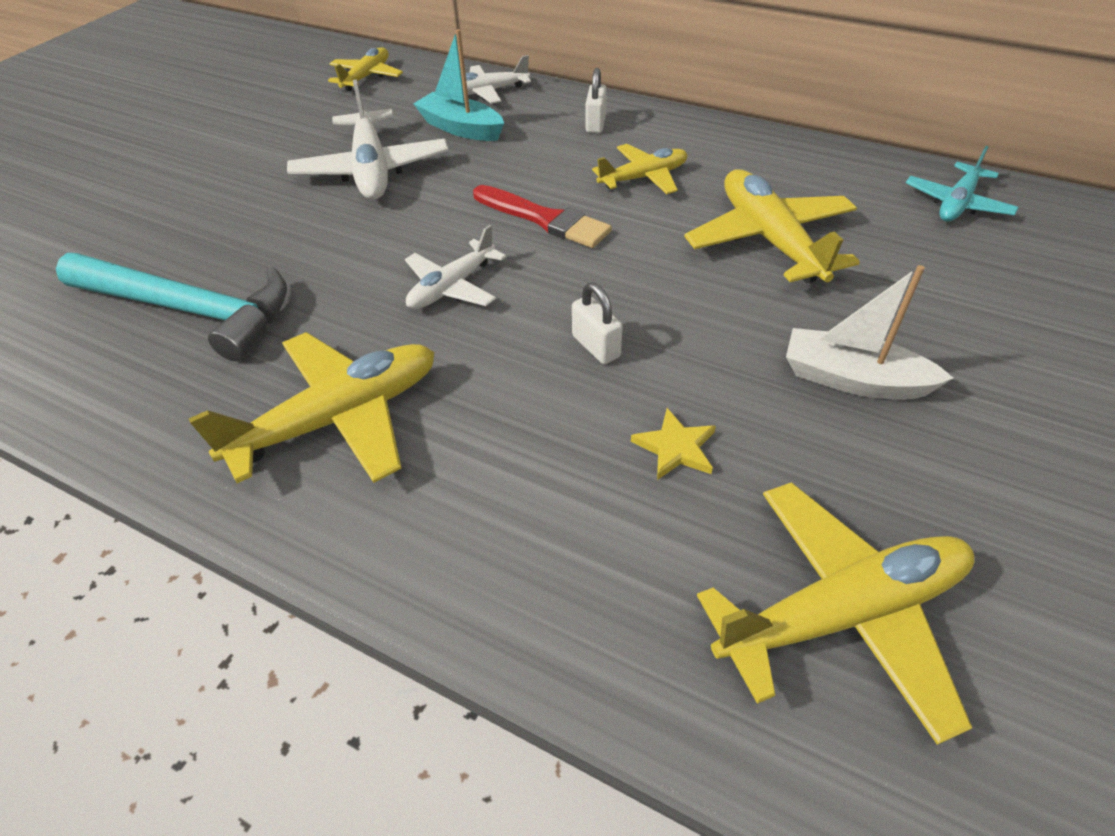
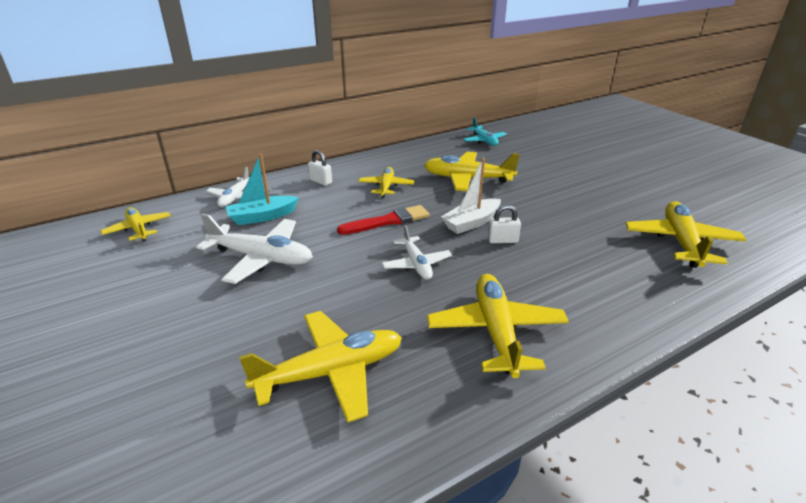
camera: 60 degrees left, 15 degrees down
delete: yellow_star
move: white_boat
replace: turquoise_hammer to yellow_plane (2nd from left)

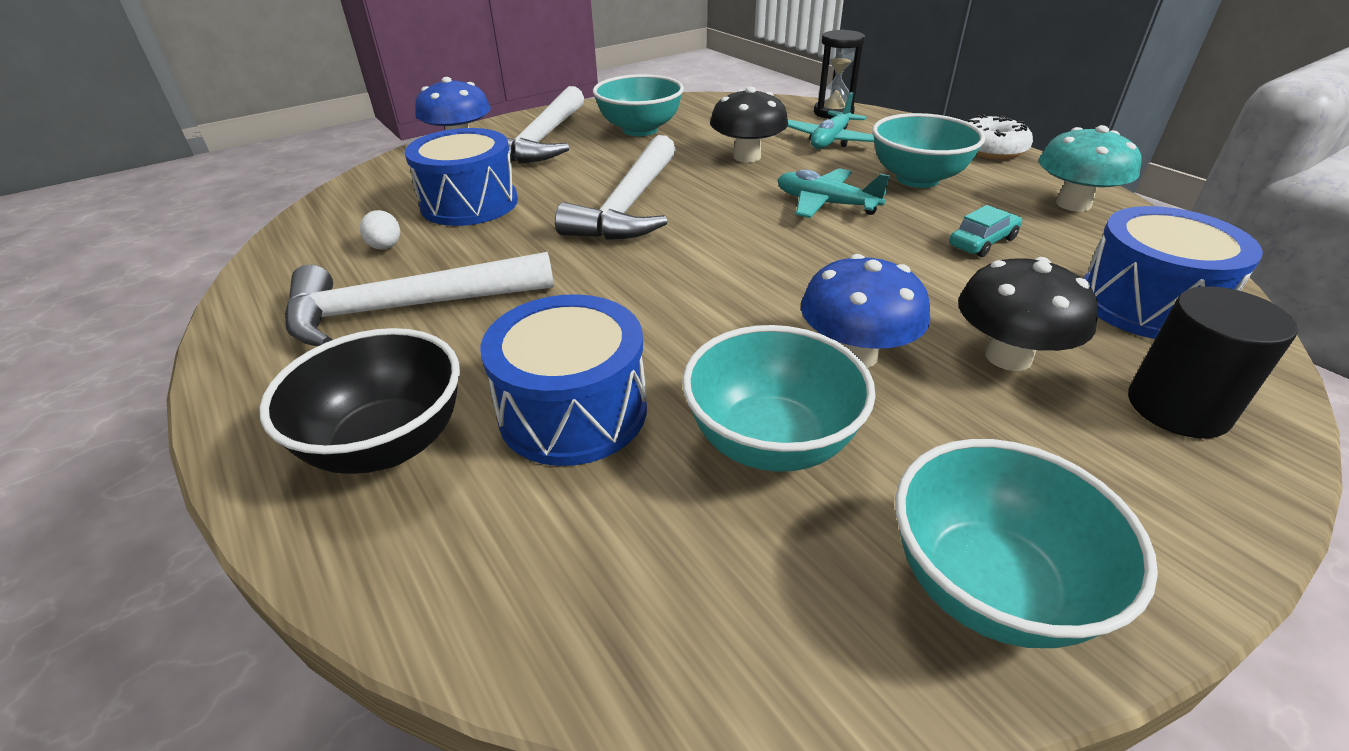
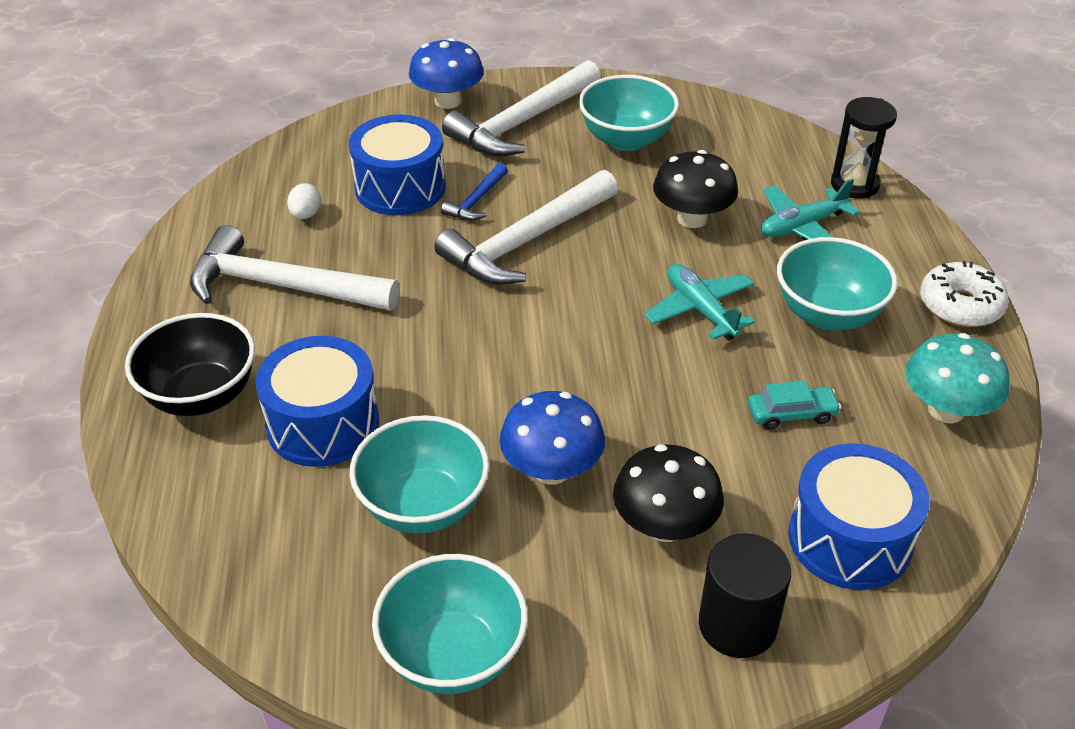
camera: 30 degrees right, 5 degrees up
insert: blue_hammer

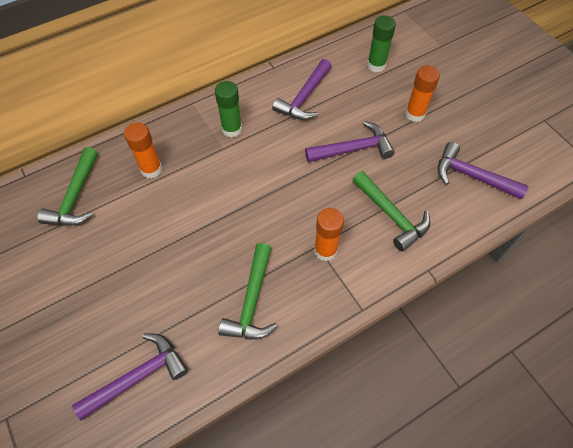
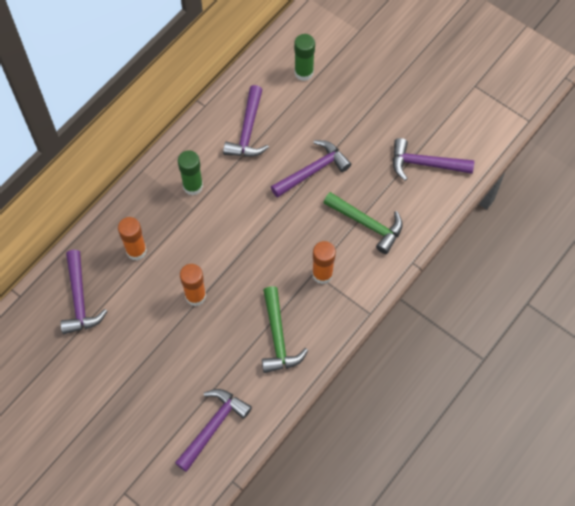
camera: 20 degrees left, 5 degrees up
move: orange_glue_stick (3rd from left in the first image) to orange_glue_stick (2nd from left)
recolor: green_hammer (1st from left) to purple_hammer (1st from left)

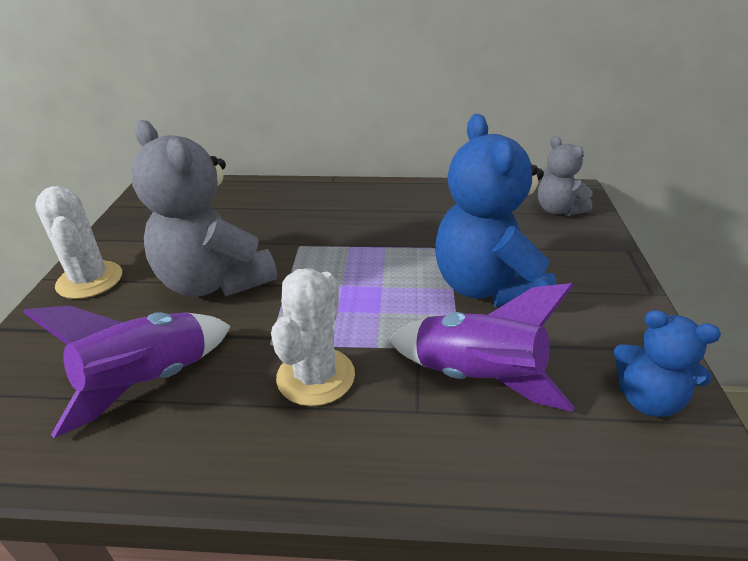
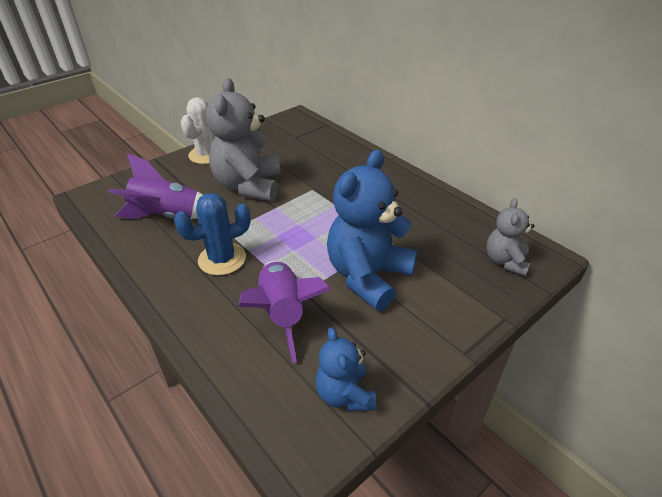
camera: 45 degrees right, 5 degrees up
recolor: white_cactus (2nd from left) to blue_cactus

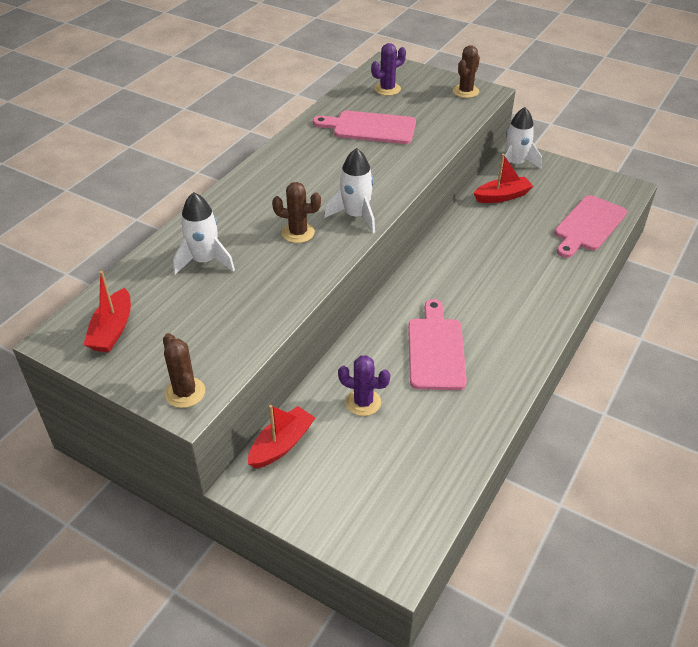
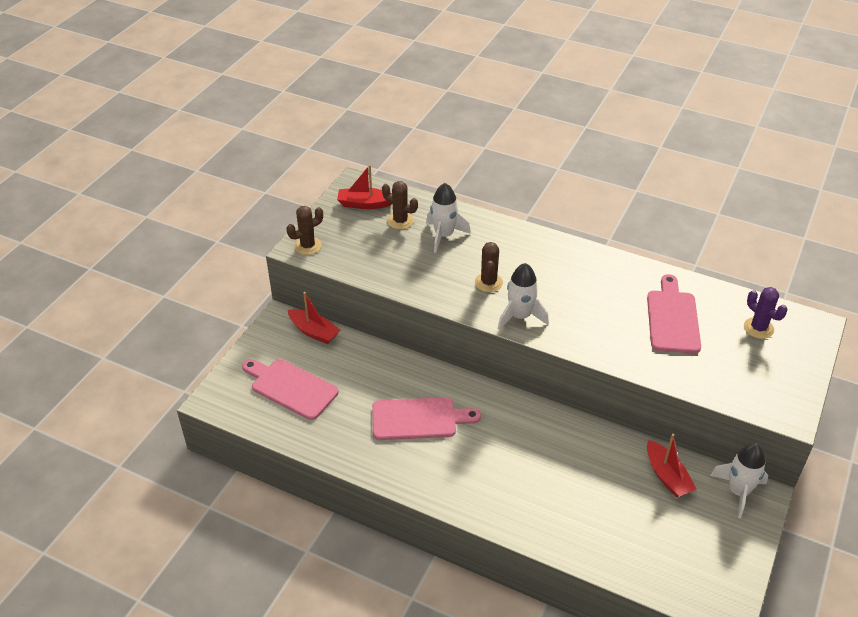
camera: 85 degrees right, 0 degrees up
delete: purple_cactus (1st from left)
move: brown_cactus (3rd from left in the first image) to brown_cactus (2nd from left); pink_cutting_board (3rd from left in the first image) to pink_cutting_board (1st from left)

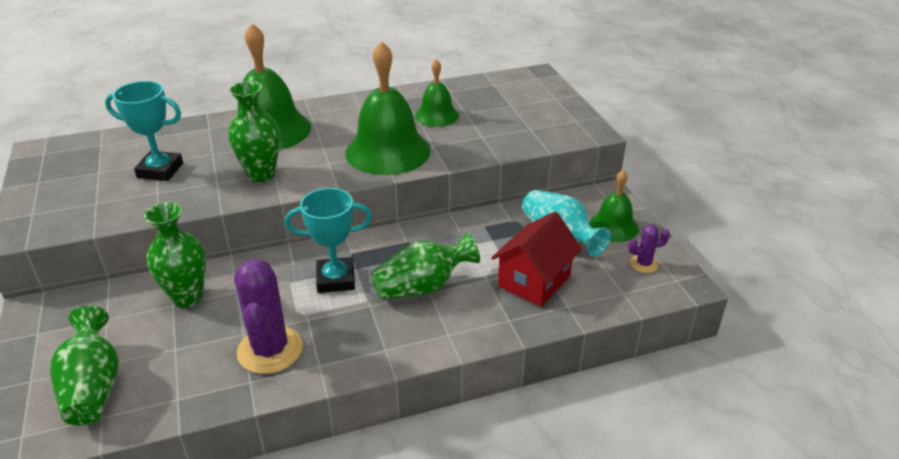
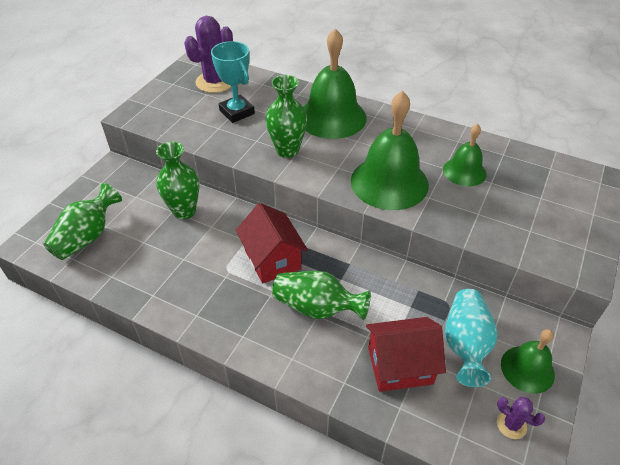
camera: 45 degrees right, 10 degrees up
move: purple_cactus (1st from left)
replace: turquoise_trophy (2nd from left) to red_house (1st from left)

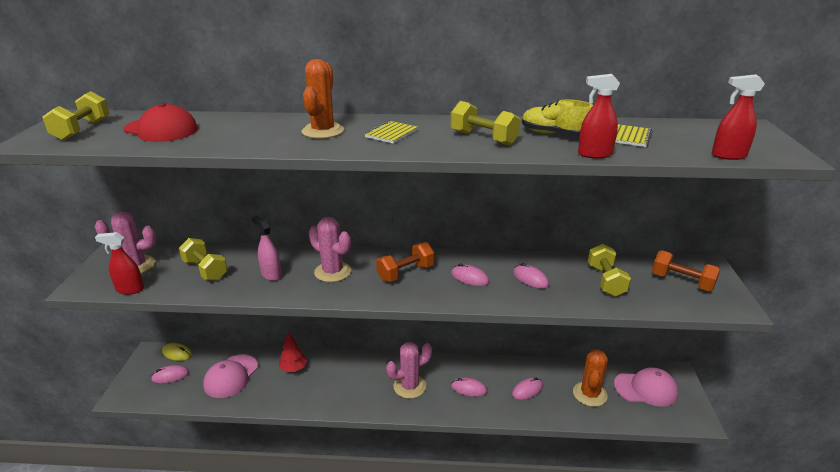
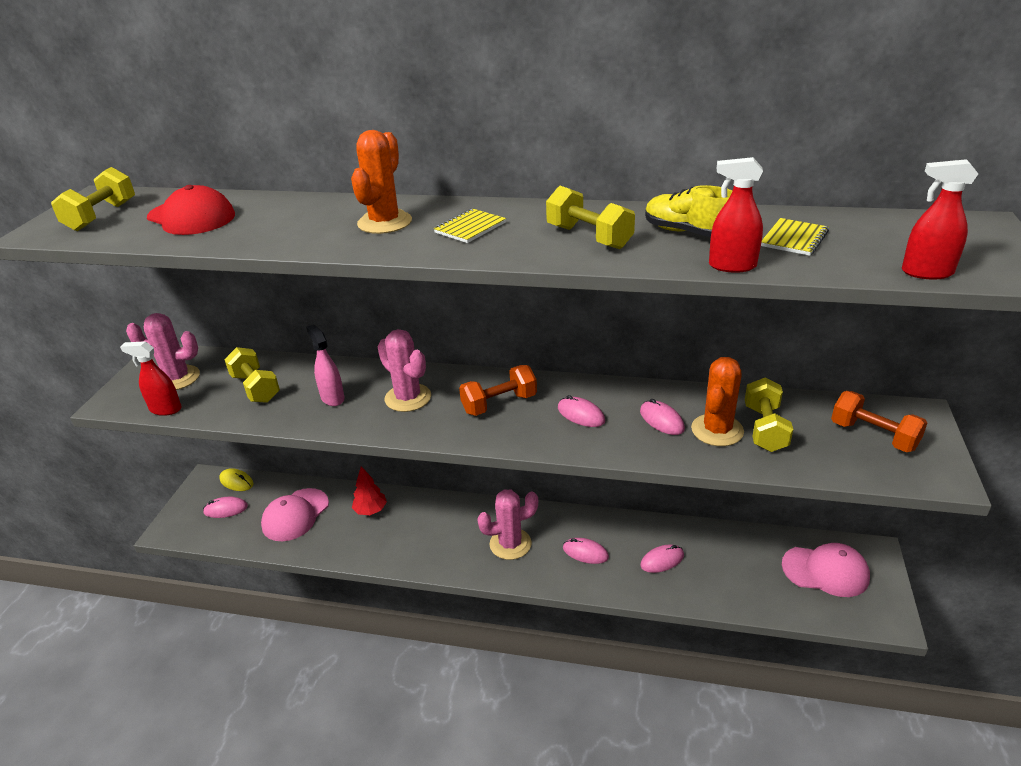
camera: 10 degrees right, 5 degrees up
move: orange_cactus (2nd from left)

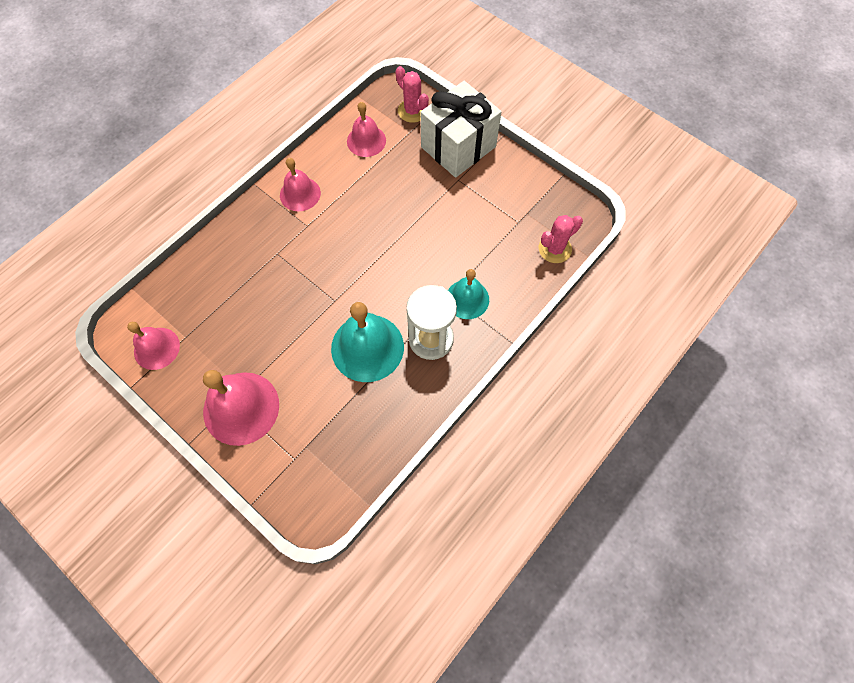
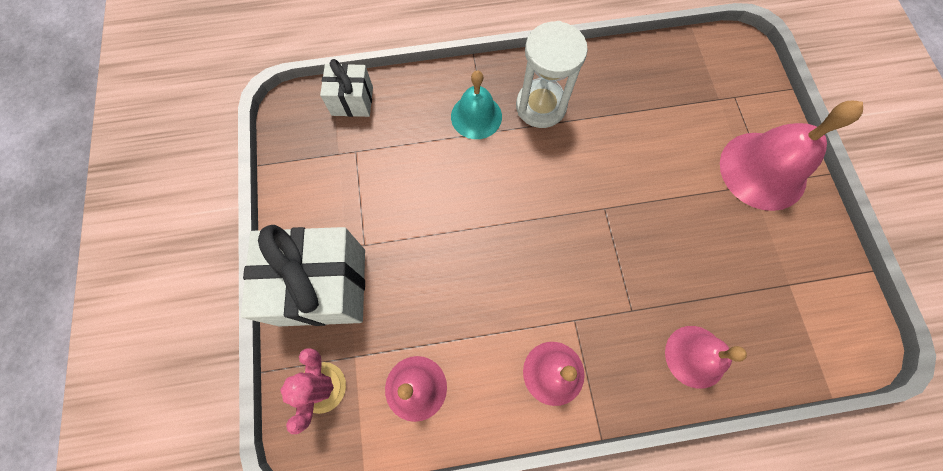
camera: 140 degrees left, 5 degrees up
delete: turquoise_bell (1st from left)
move: pink_bell (1st from left in the first image) to pink_bell (3rd from left)
replace: pink_cactus (2nd from left) to white_gift (2nd from left)

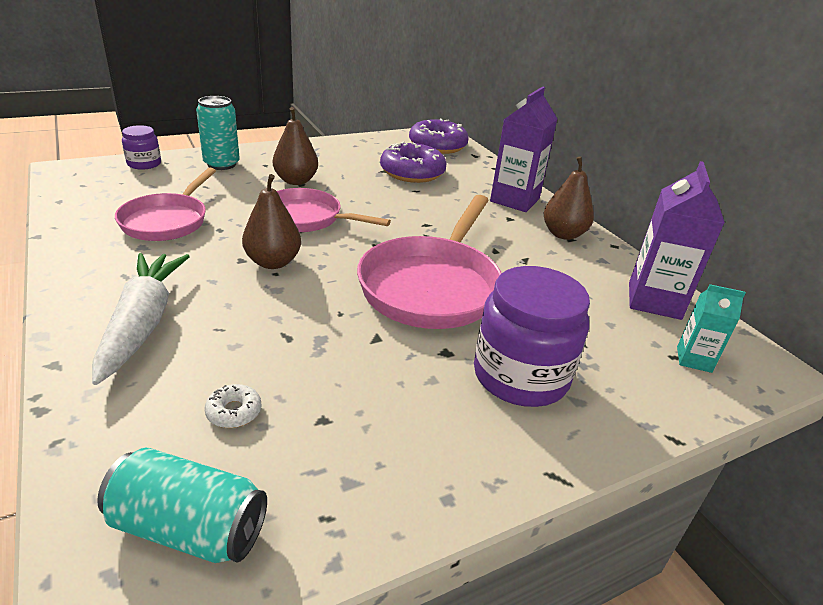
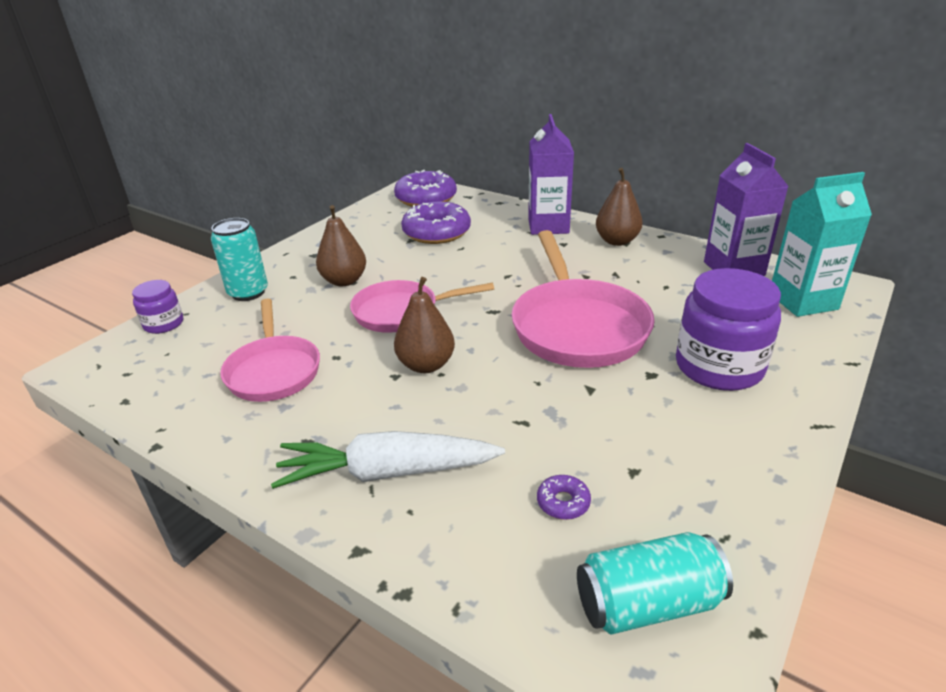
camera: 25 degrees left, 0 degrees up
recolor: white_donut to purple_donut (3rd from left)
rotate: white_carrot 60 degrees counterclockwise
resize: turquoise_carton x1.82

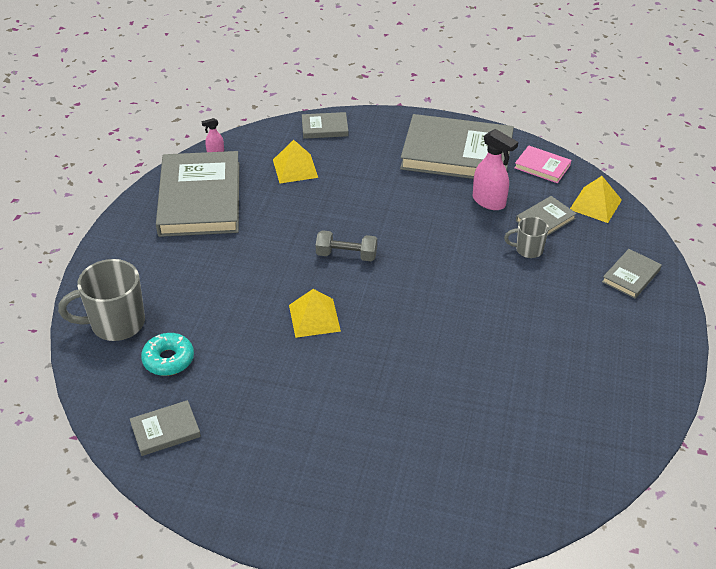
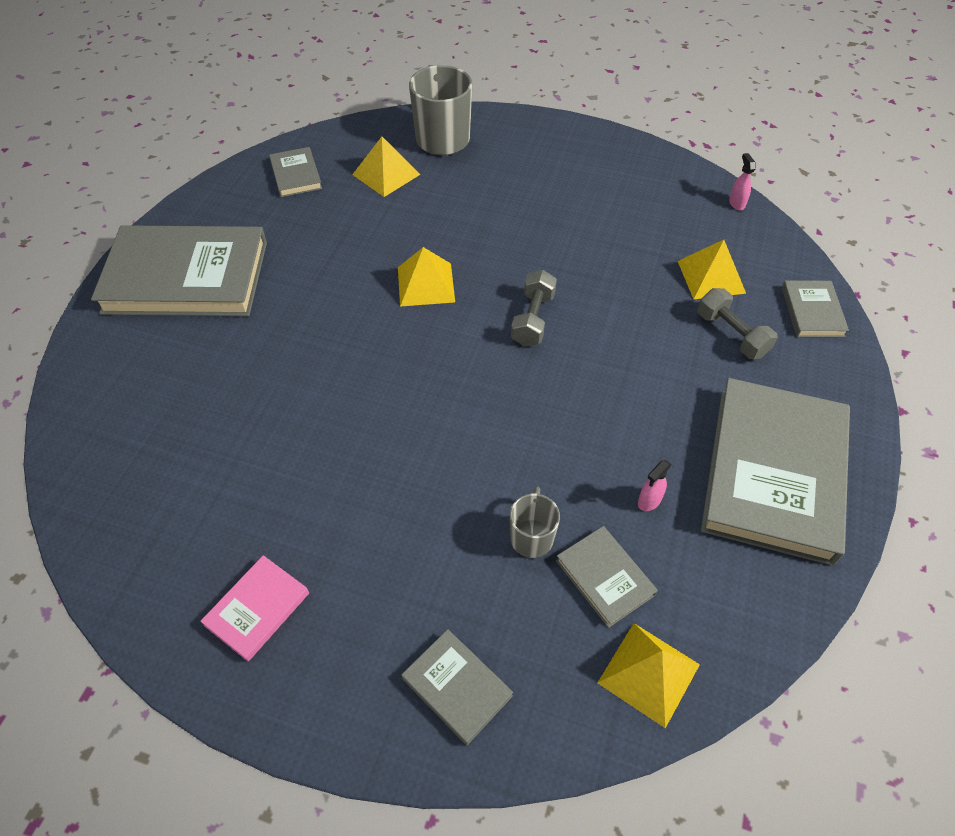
camera: 95 degrees right, 10 degrees up
insert: grey_dumbbell (2nd from left)
move: grey_book (2nd from left in the first image) to grey_book (1st from left); pink_book
replace: turquoise_donut to yellow_pyramid (1st from left)
resize: pink_spray_bottle (2nd from left in the first image) x0.50

